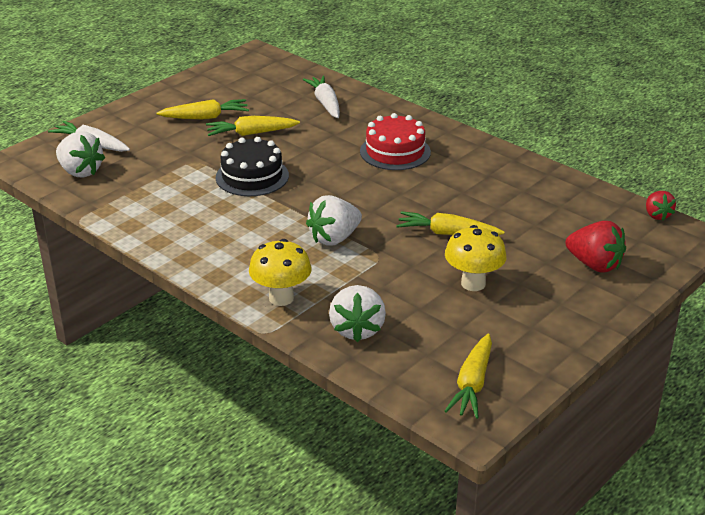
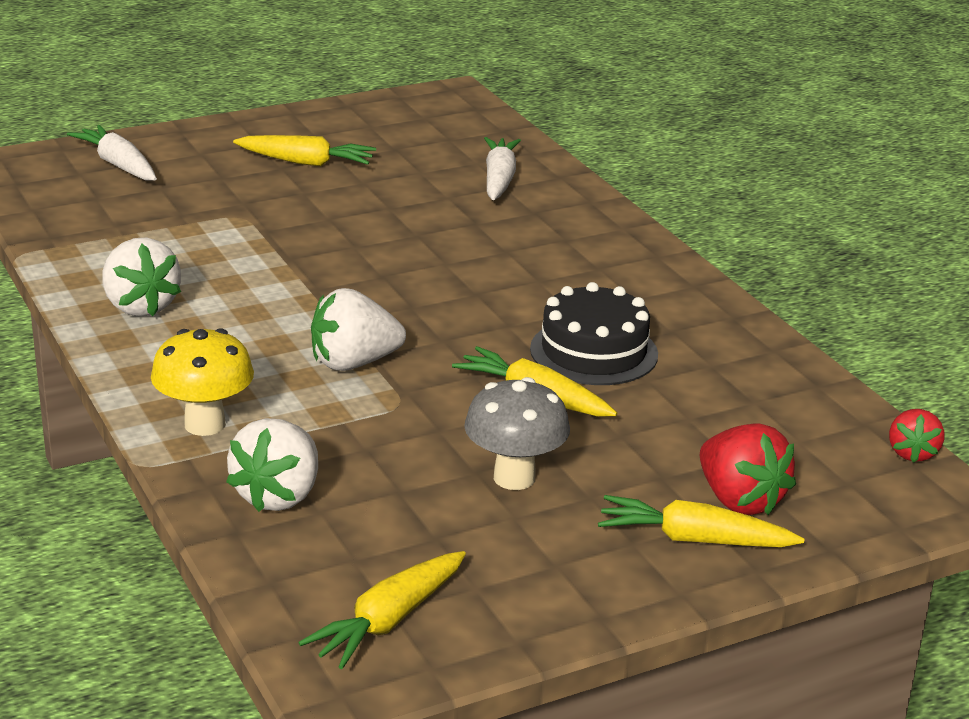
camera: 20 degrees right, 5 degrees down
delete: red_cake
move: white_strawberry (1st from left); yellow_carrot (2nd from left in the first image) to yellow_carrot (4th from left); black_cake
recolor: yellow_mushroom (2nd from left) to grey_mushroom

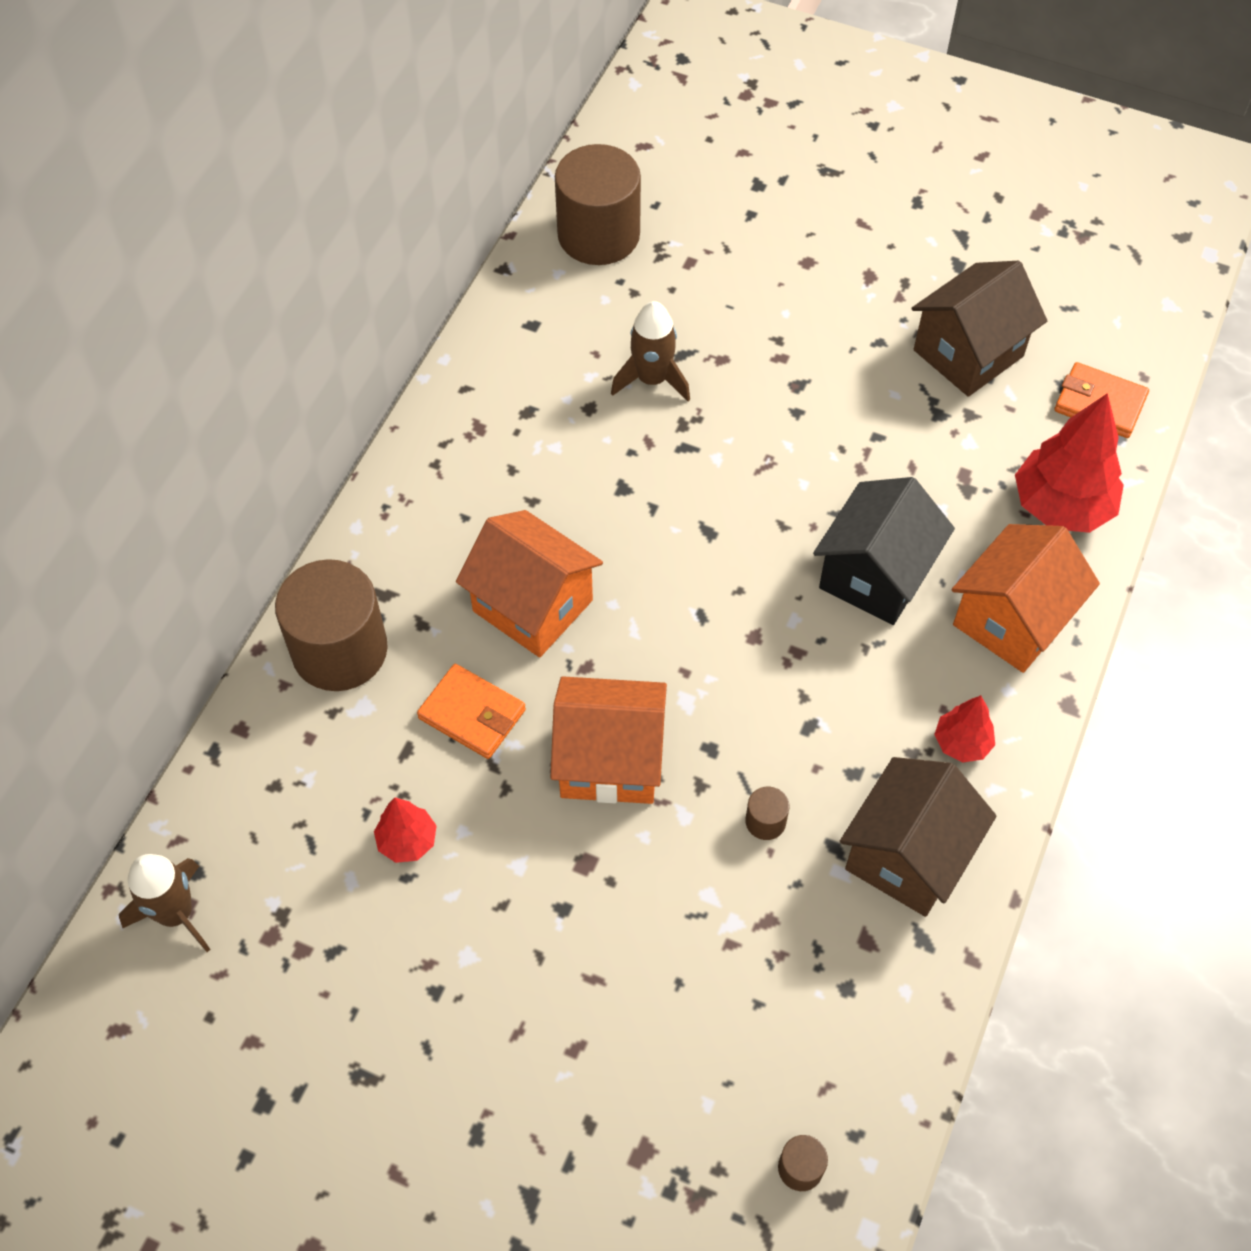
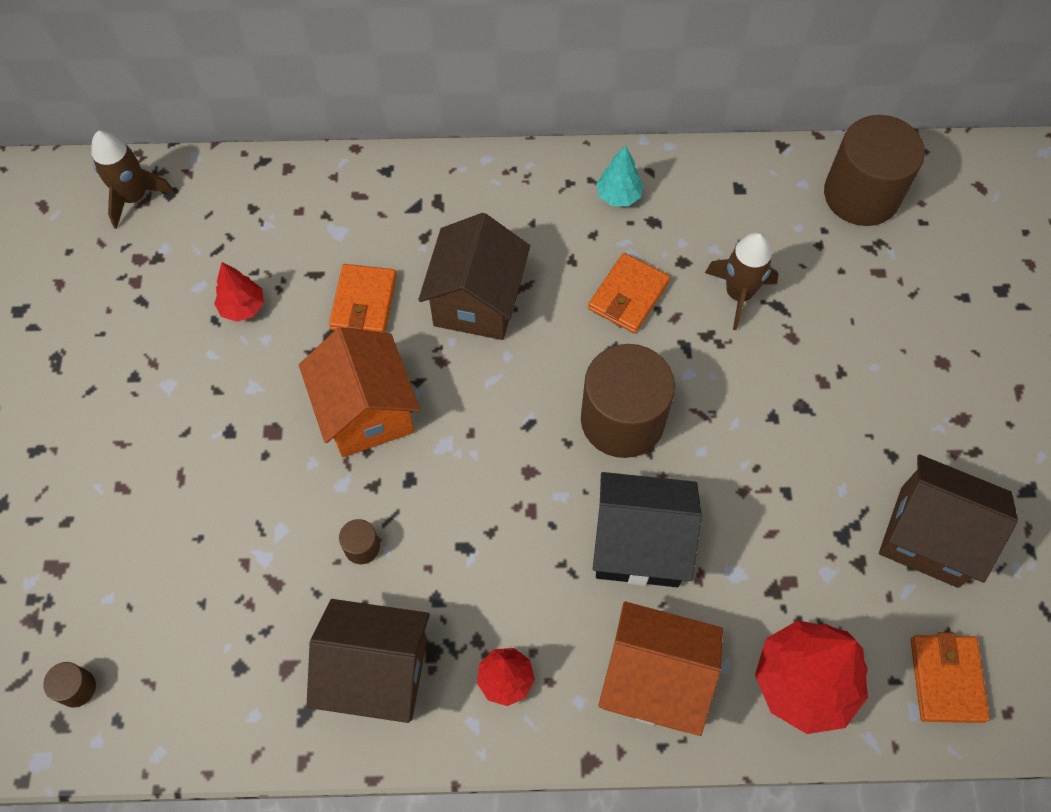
camera: 65 degrees right, 5 degrees up
insert: orange_wallet (2nd from left); turquoise_tree
move: brown_cylinder (1st from left in the first image) to brown_cylinder (3rd from left)
recolor: orange_house (1st from left) to brown_house (2nd from left)

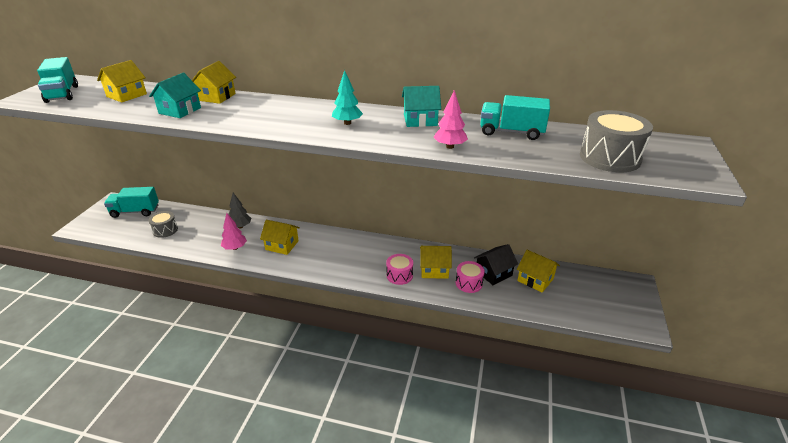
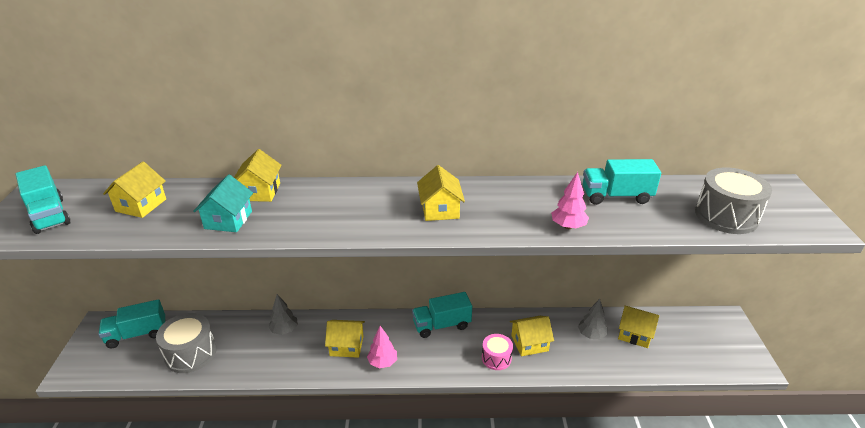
camera: 15 degrees left, 0 degrees up
delete: turquoise_house (2nd from left); pink_drum (2nd from left)
insert: turquoise_truck (3rd from left)
move: pink_tree (1st from left)
replace: turquoise_tree to yellow_house (4th from left); black_house to grey_tree (2nd from left)
resize: grey_drum (1st from left) x1.66

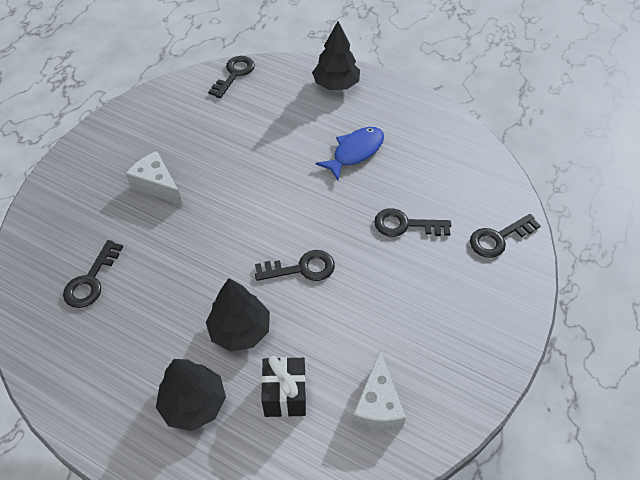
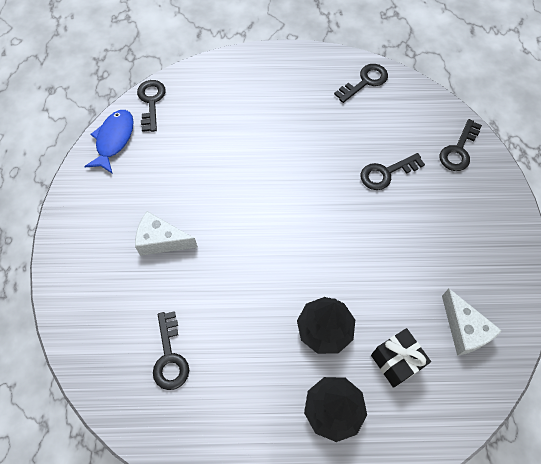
camera: 30 degrees left, 10 degrees up
delete: black_tree (3rd from left)
move: black_key (3rd from left); blue_fish

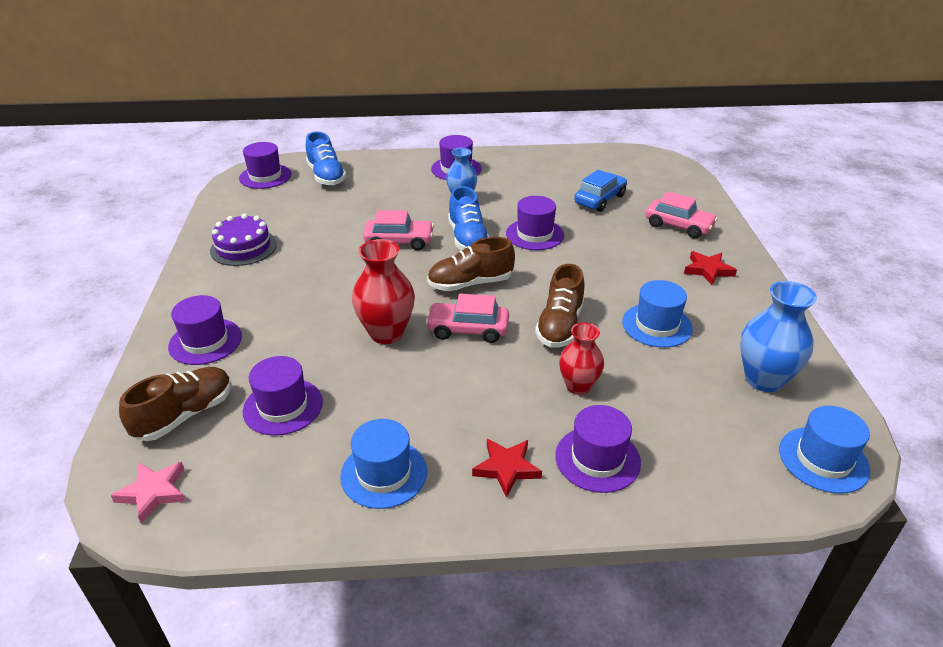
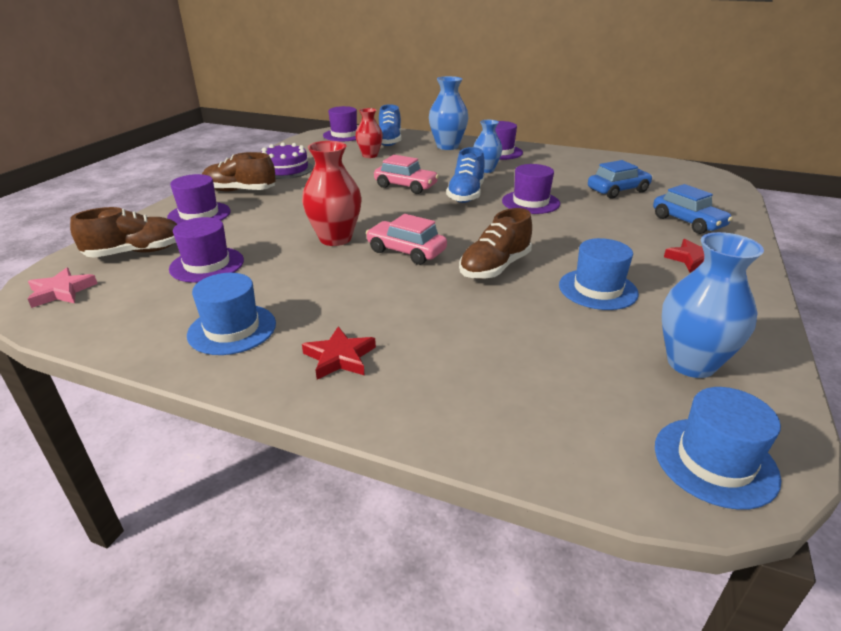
camera: 25 degrees right, 5 degrees down
delete: purple_hat (6th from left)
insert: blue_vase (1st from left)
move: brown_shoe (2nd from left); red_vase (2nd from left)
recolor: pink_car (3rd from left) to blue_car (2nd from left)

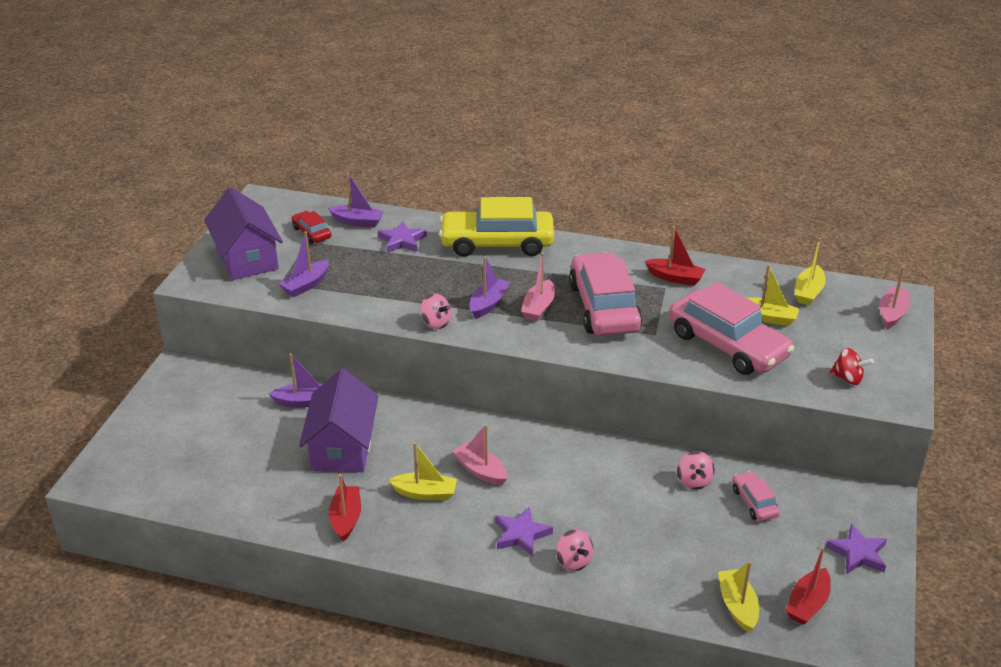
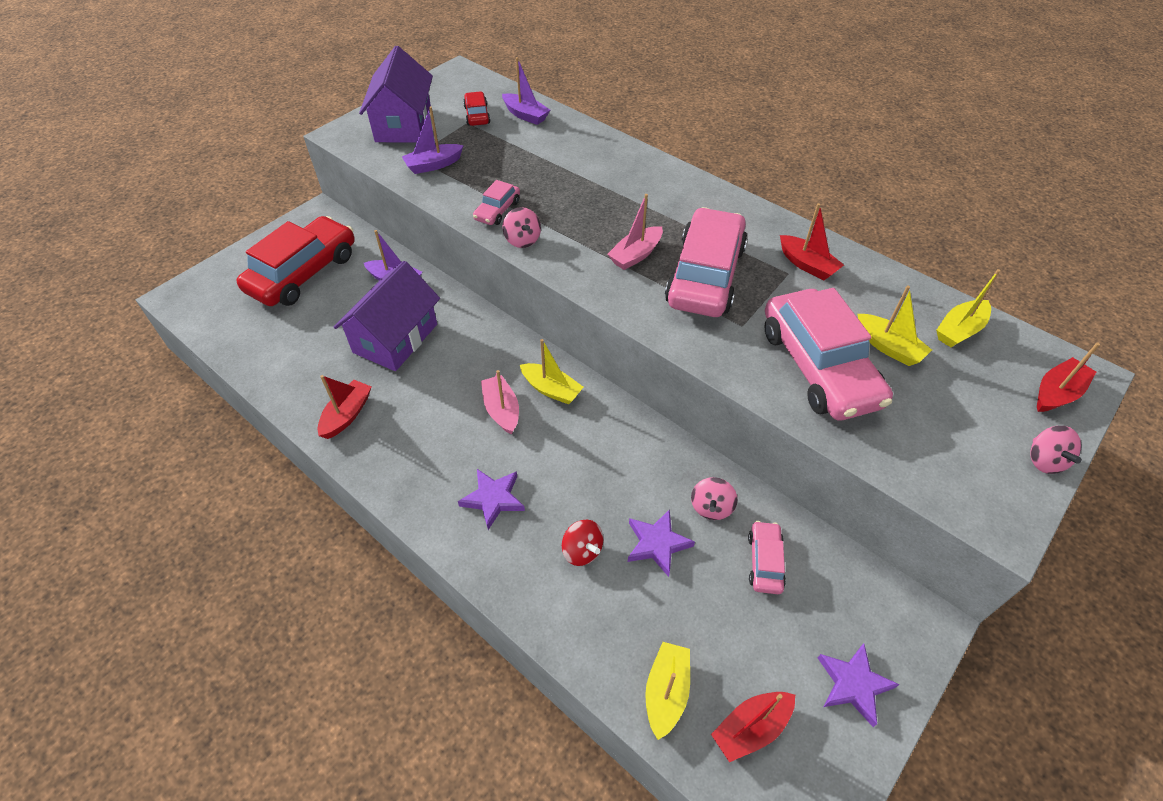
camera: 25 degrees right, 15 degrees up
delete: yellow_car; purple_boat (4th from left)
insert: red_car (1st from left); pink_car (1st from left)
move: purple_star (1st from left in the first image) to purple_star (2nd from left); yellow_boat (1st from left); pink_spinning_top (2nd from left in the first image) to pink_spinning_top (3rd from left); red_spinning_top
recolor: pink_boat (3rd from left) to red_boat (4th from left)

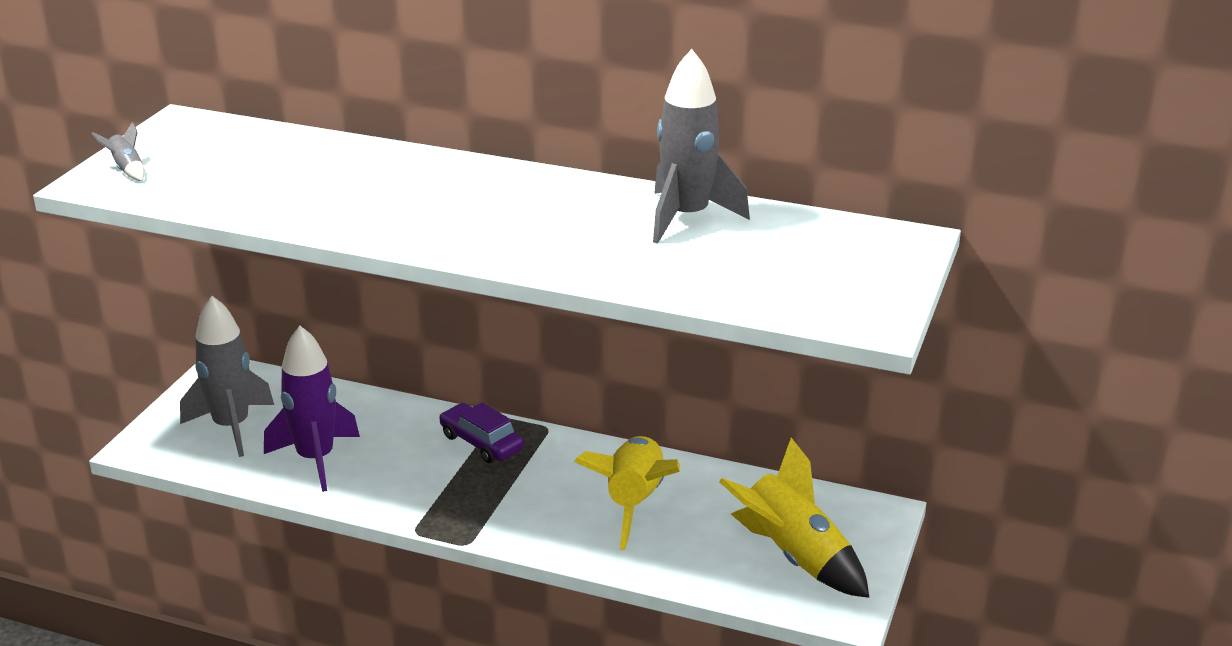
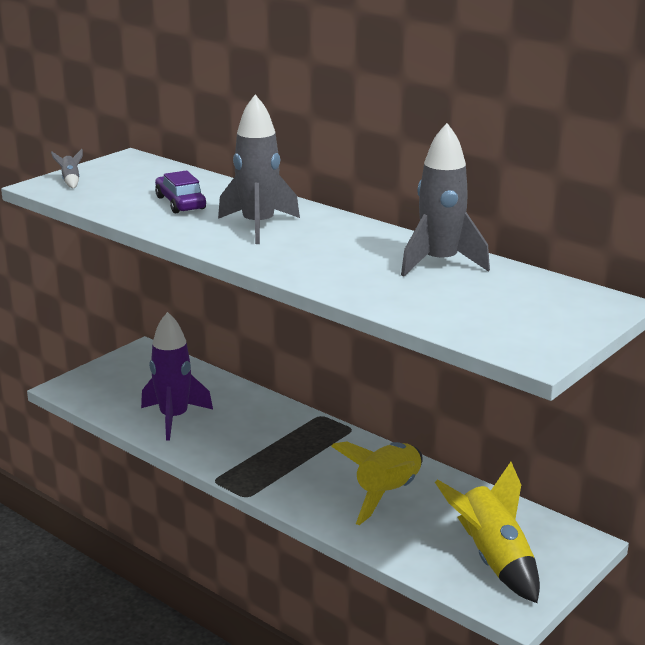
camera: 20 degrees right, 5 degrees down
move: grey_rocket (2nd from left); purple_car

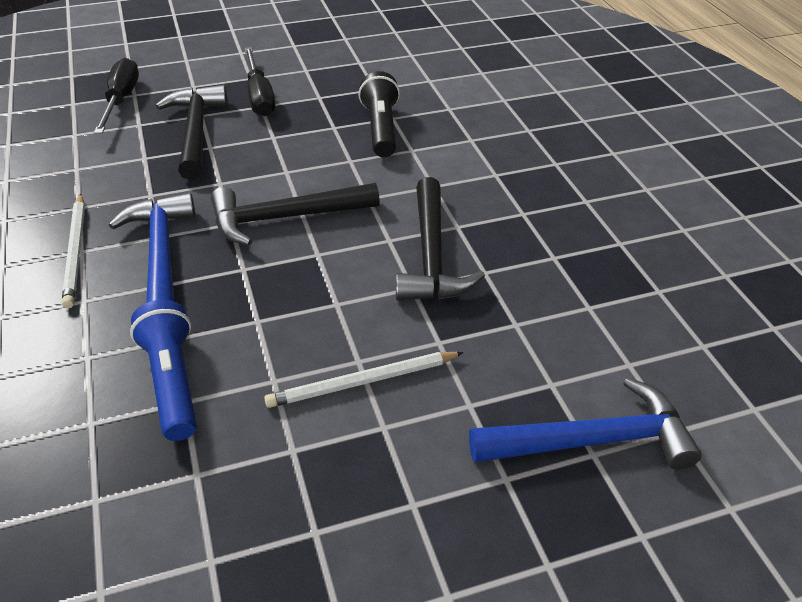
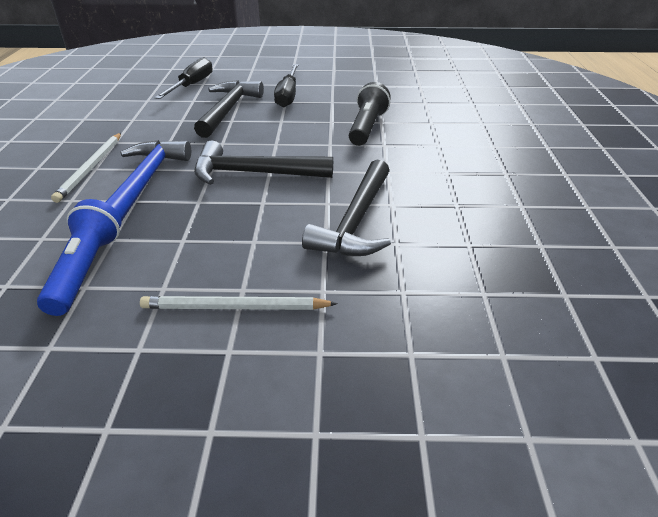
camera: 20 degrees right, 5 degrees down
delete: blue_hammer (2nd from left)

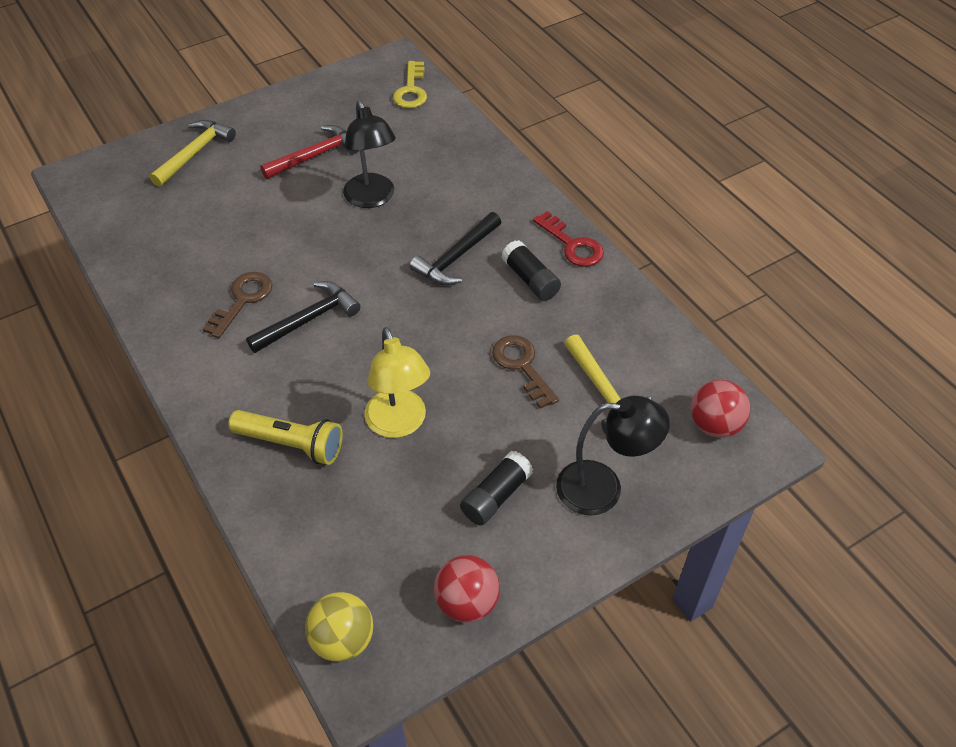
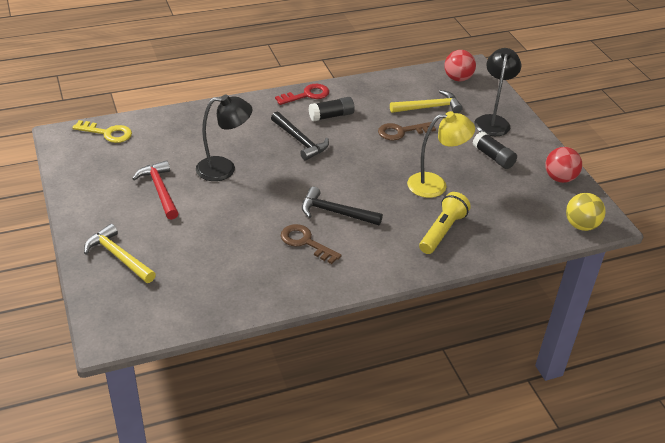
camera: 80 degrees left, 10 degrees down
rotate: black_hammer (1st from left in the first image) 45 degrees counterclockwise

